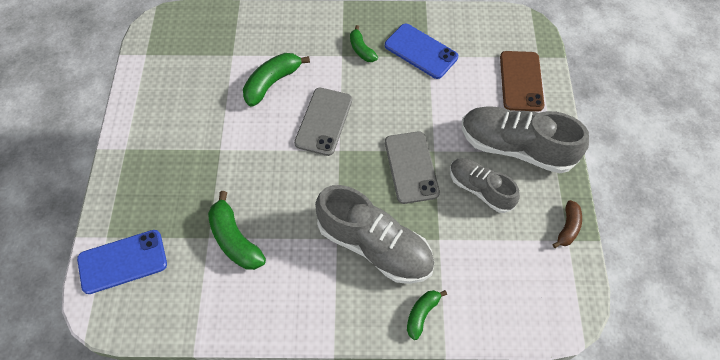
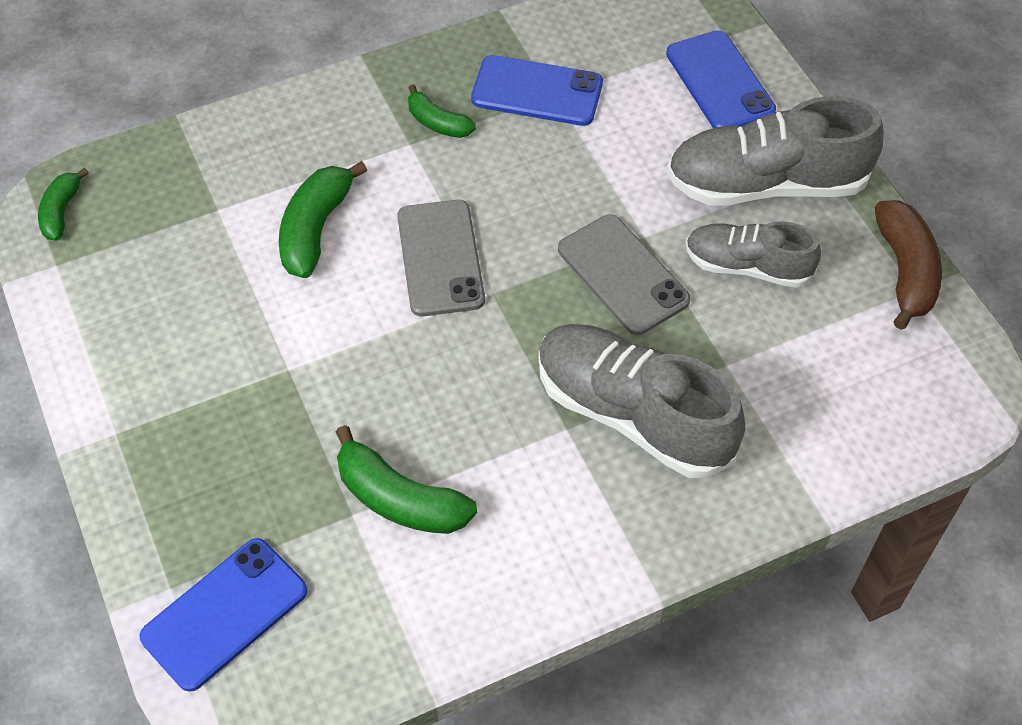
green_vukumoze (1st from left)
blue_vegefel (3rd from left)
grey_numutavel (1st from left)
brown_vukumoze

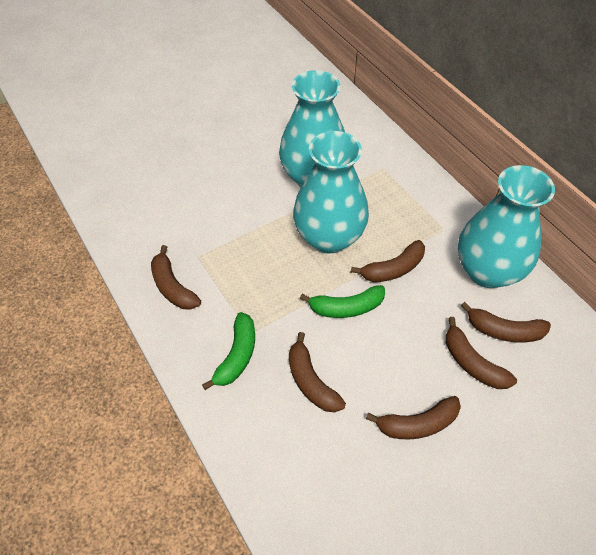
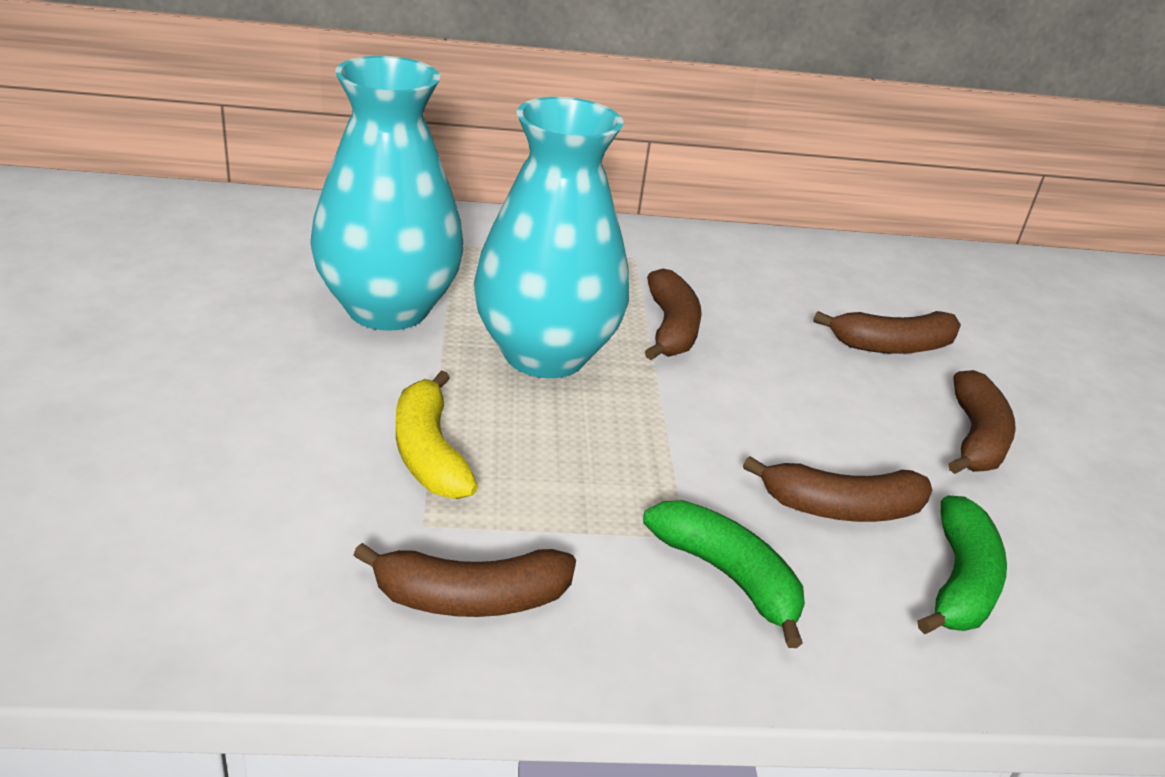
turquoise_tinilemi (3rd from left in the first image)
brown_vukumoze (6th from left in the first image)
yellow_vukumoze
green_vukumoze (2nd from left)

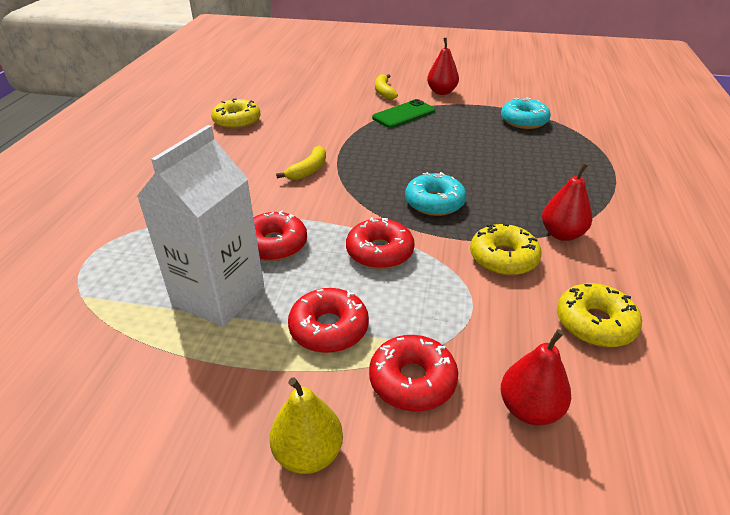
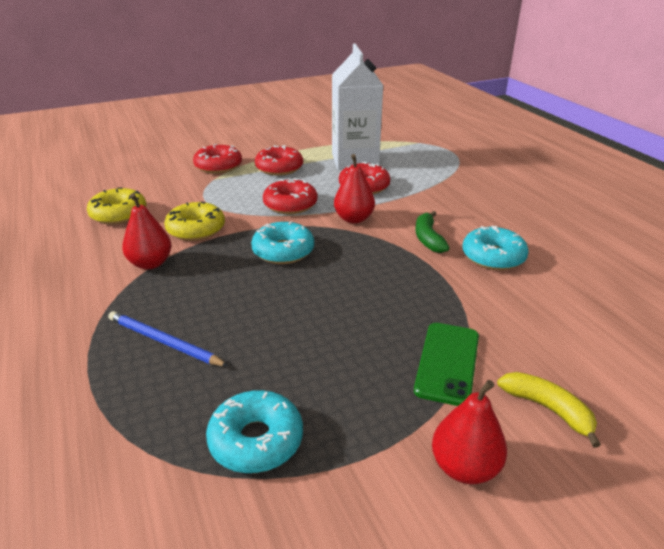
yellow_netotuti (1st from left in the first image)
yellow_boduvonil
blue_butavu
turquoise_netotuti (3rd from left)
red_boduvonil (2nd from left)
green_vukumoze

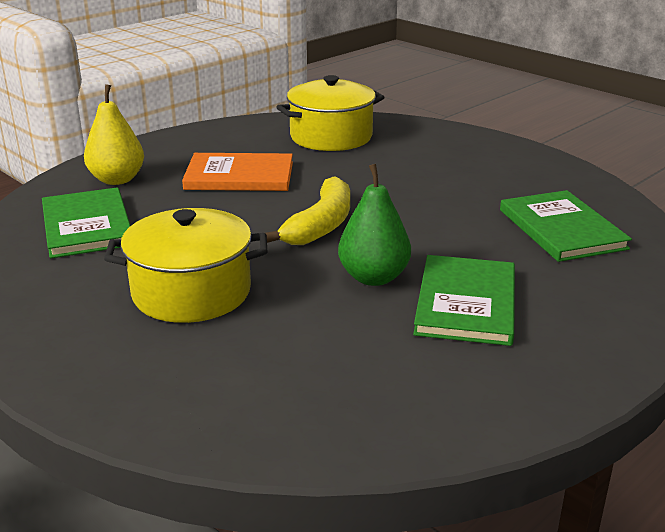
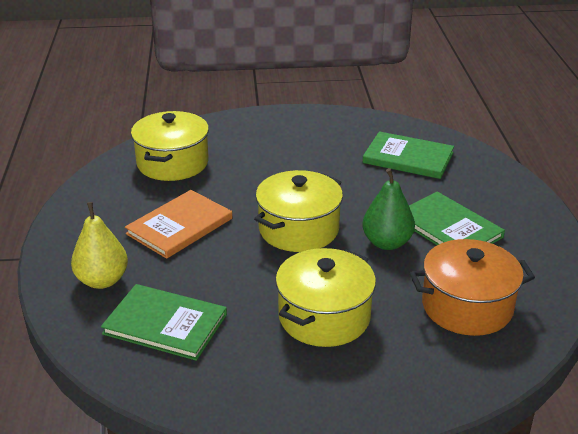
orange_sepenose
yellow_sepenose (2nd from left)

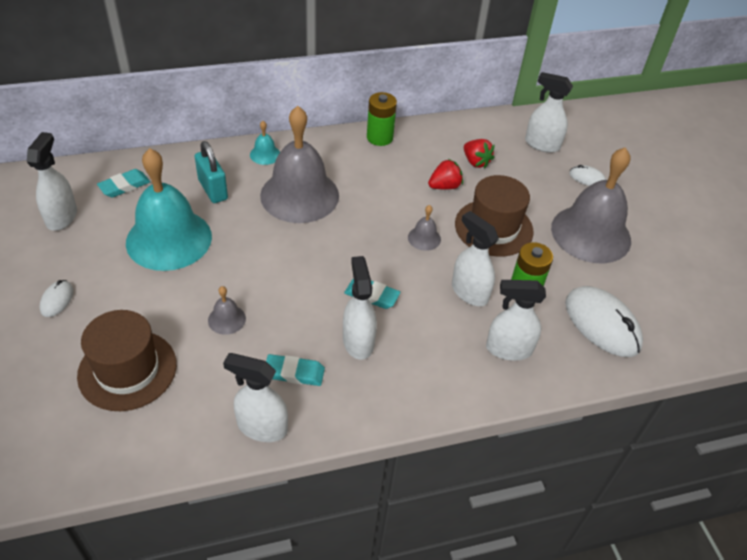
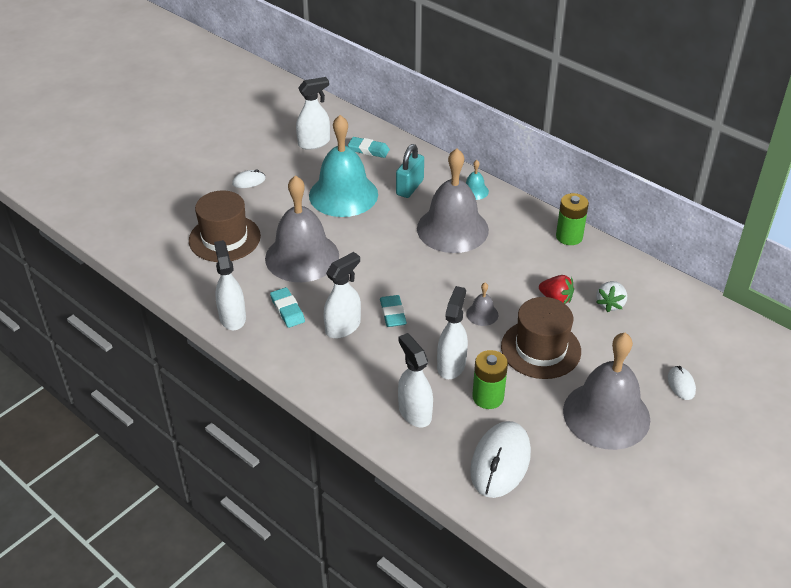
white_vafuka (6th from left in the first image)
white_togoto
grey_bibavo (1st from left)

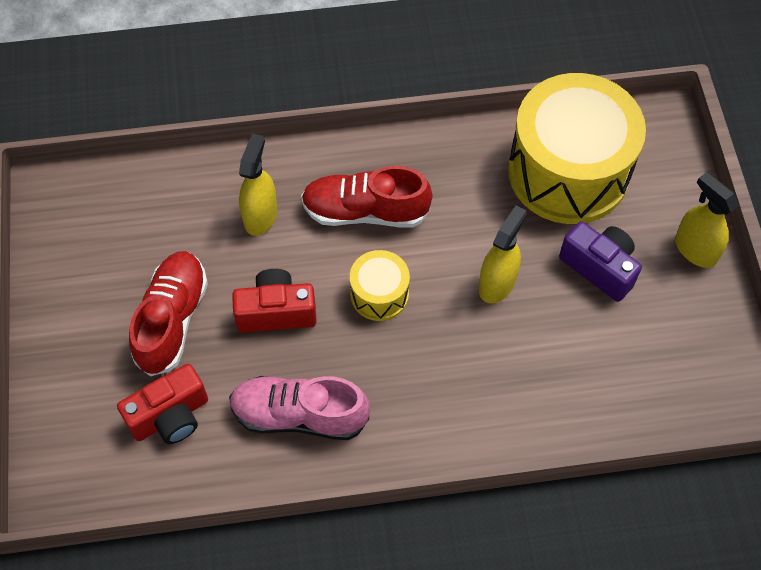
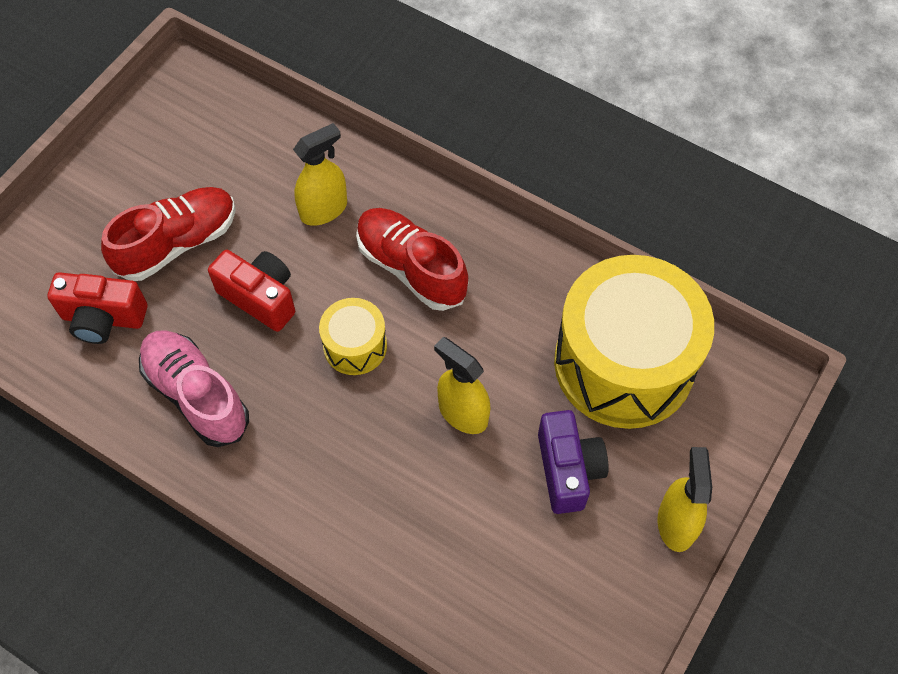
yellow_vafuka (2nd from left)

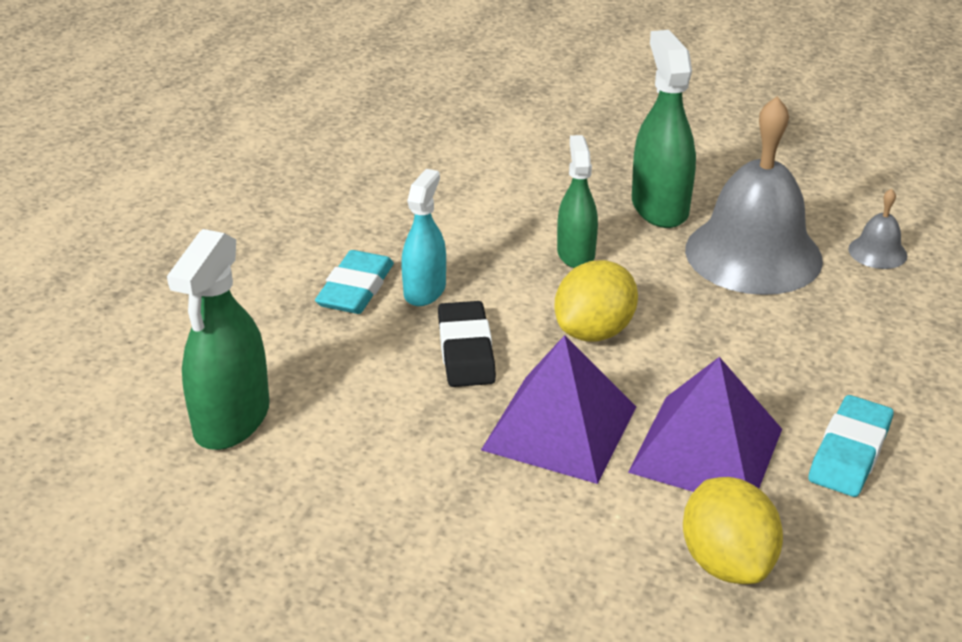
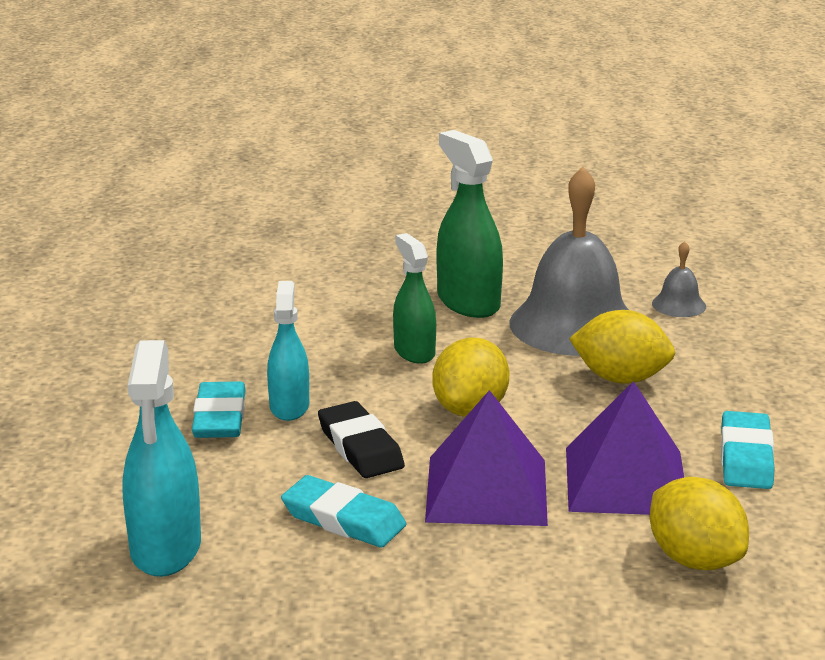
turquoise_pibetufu (2nd from left)
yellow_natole (2nd from left)
turquoise_vafuka (1st from left)

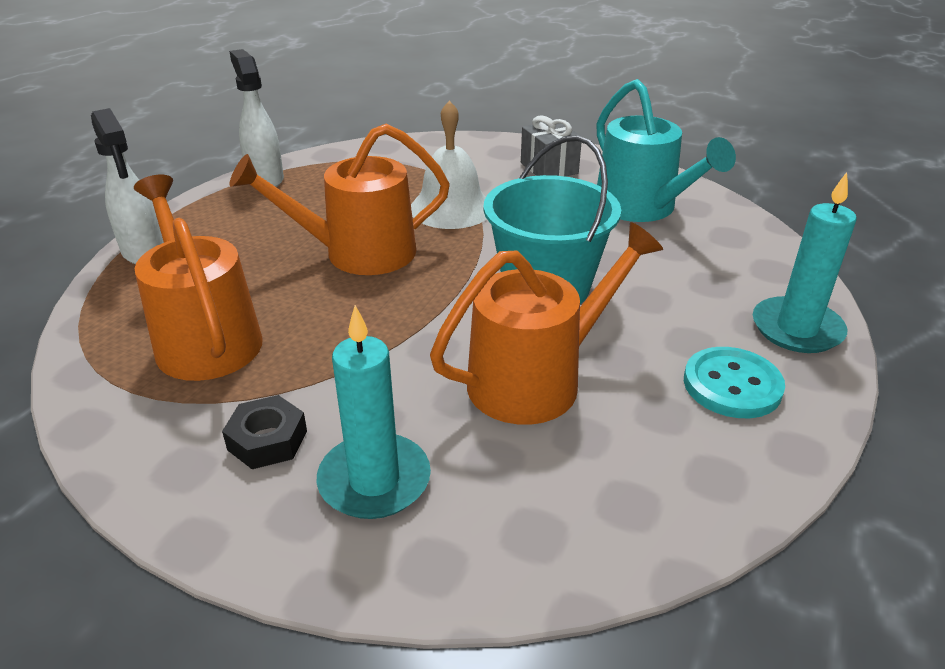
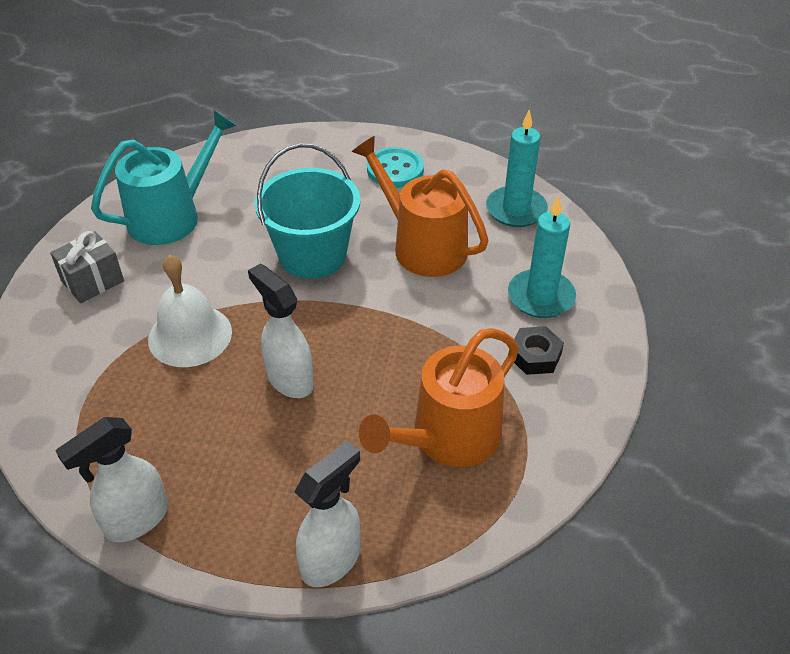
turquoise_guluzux (1st from left)
white_vafuka (2nd from left)

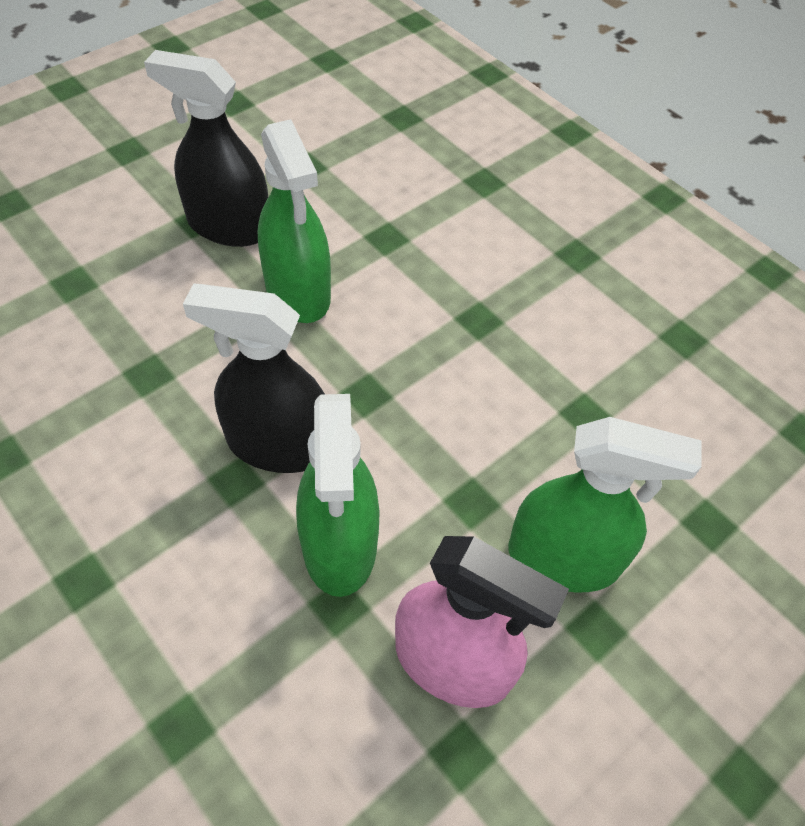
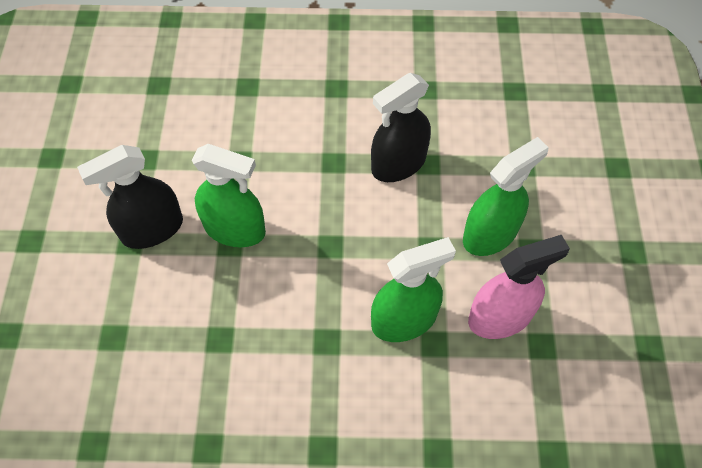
black_vafuka (2nd from left)
green_vafuka (2nd from left)

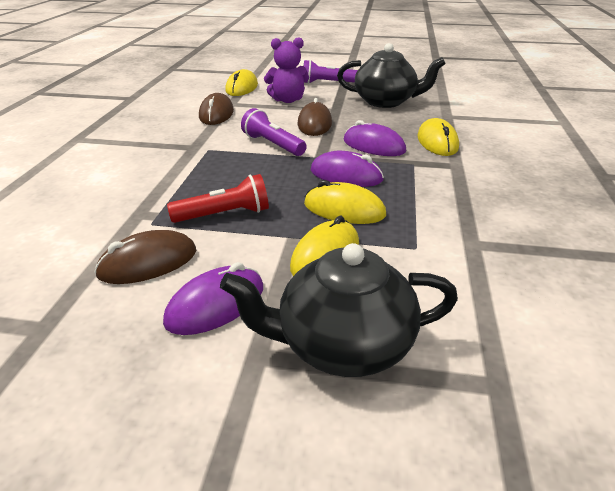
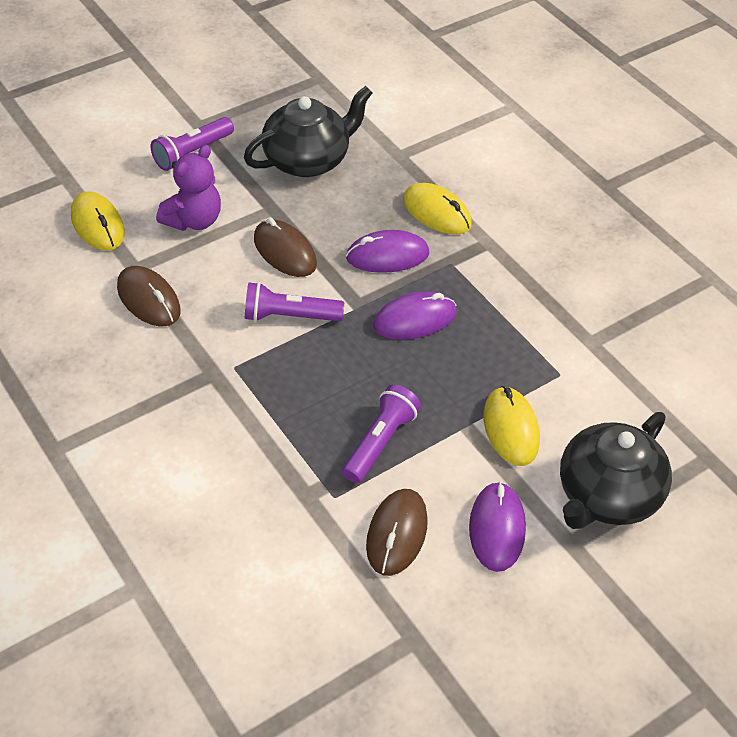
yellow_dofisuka (3rd from left in the first image)
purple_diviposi (3rd from left)

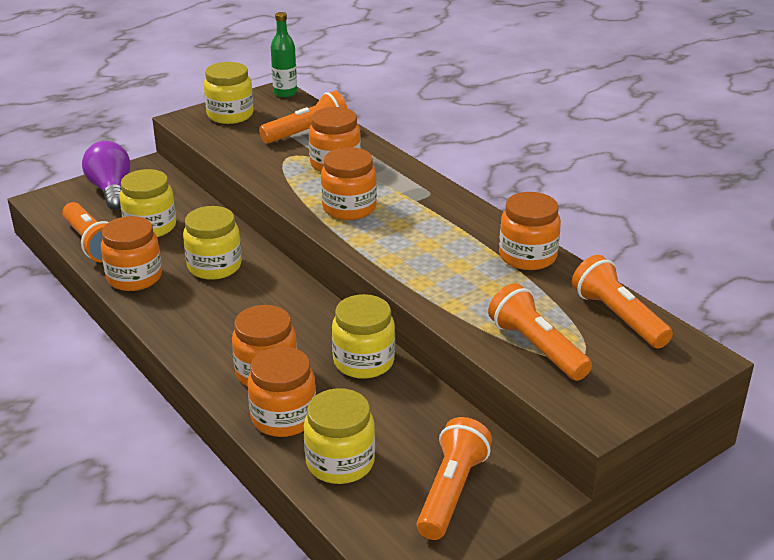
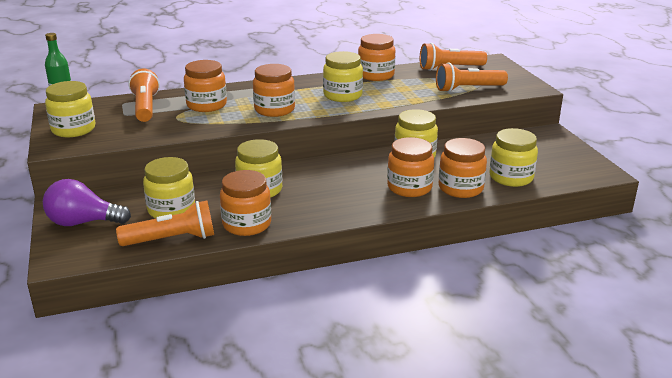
orange_diviposi (3rd from left in the first image)
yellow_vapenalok (4th from left)

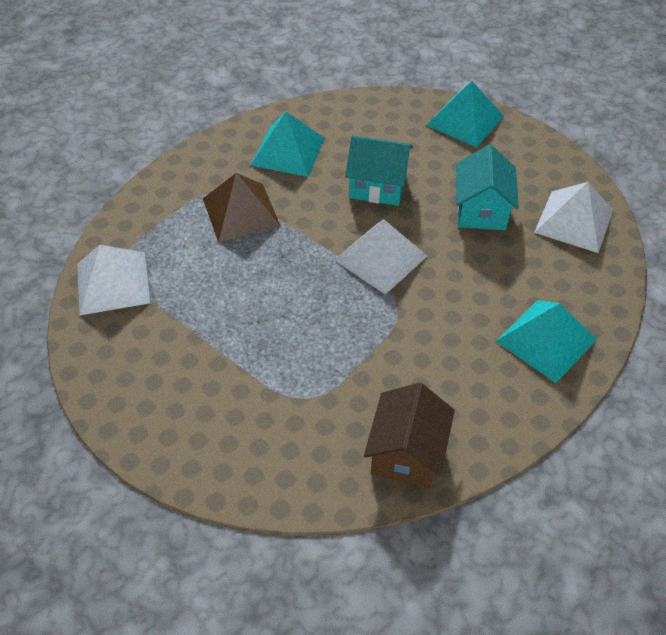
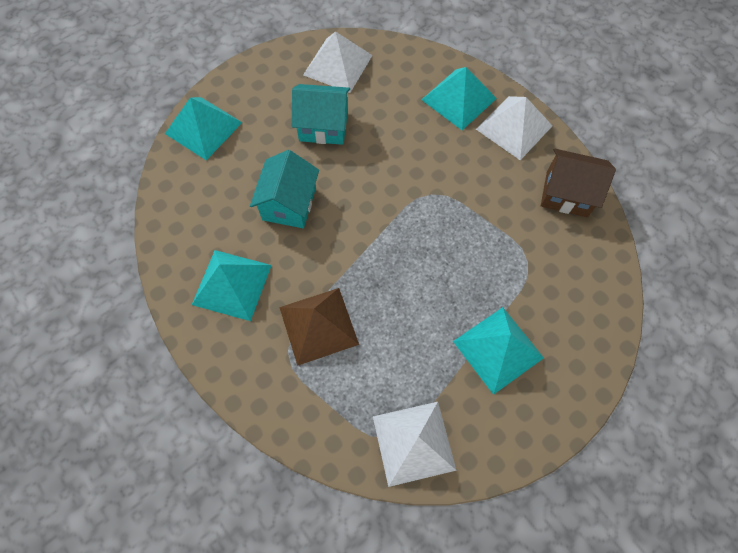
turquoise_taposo (4th from left)
white_taposo (3rd from left)

